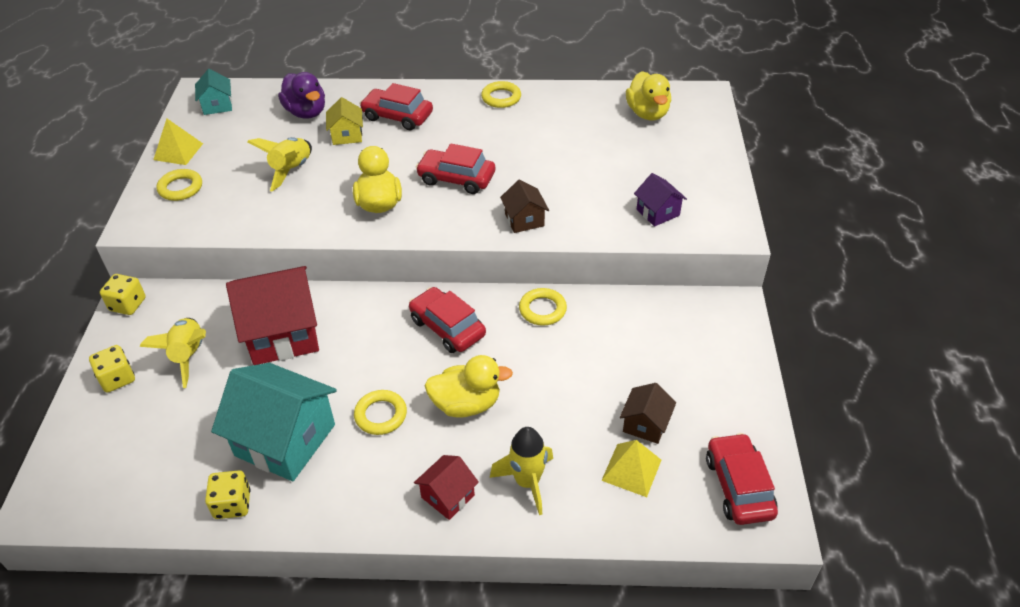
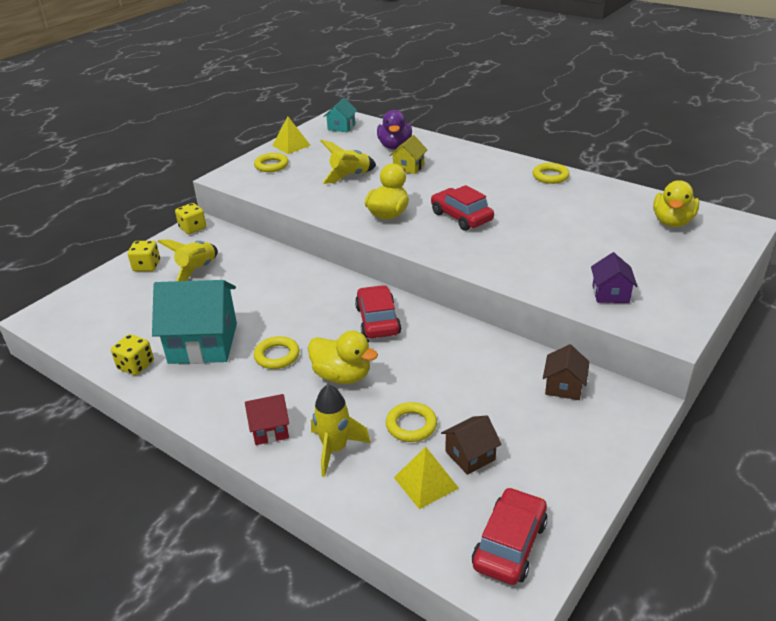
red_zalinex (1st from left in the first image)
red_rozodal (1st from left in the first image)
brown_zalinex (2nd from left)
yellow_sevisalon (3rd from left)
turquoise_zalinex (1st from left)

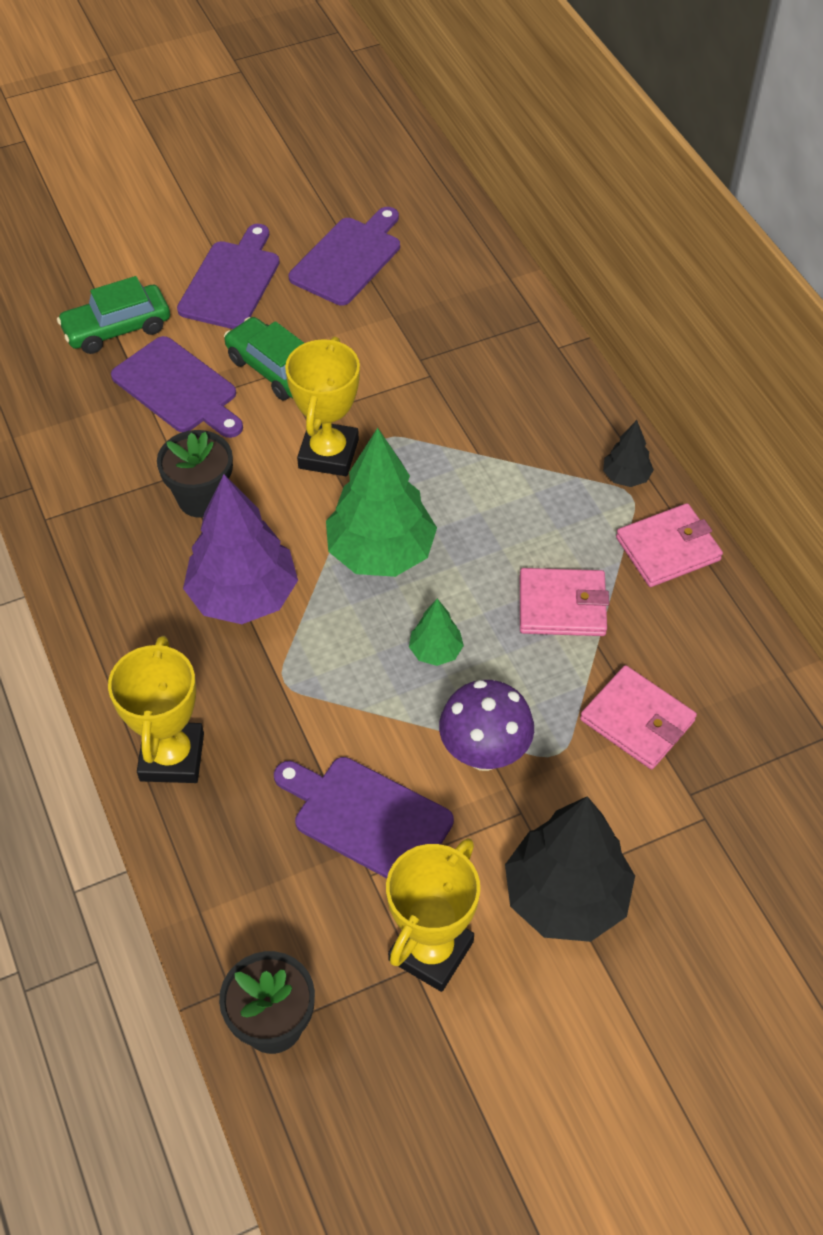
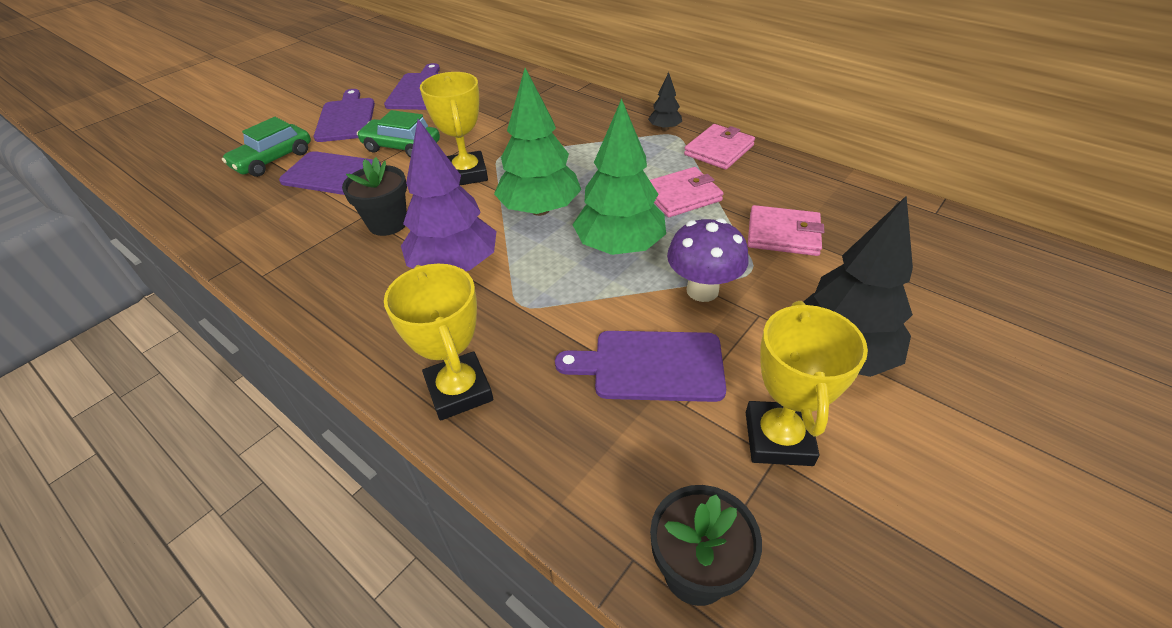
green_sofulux (2nd from left)

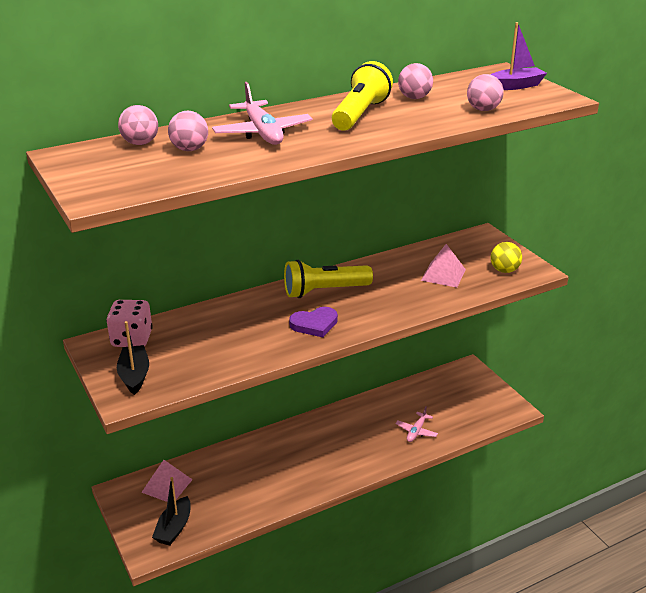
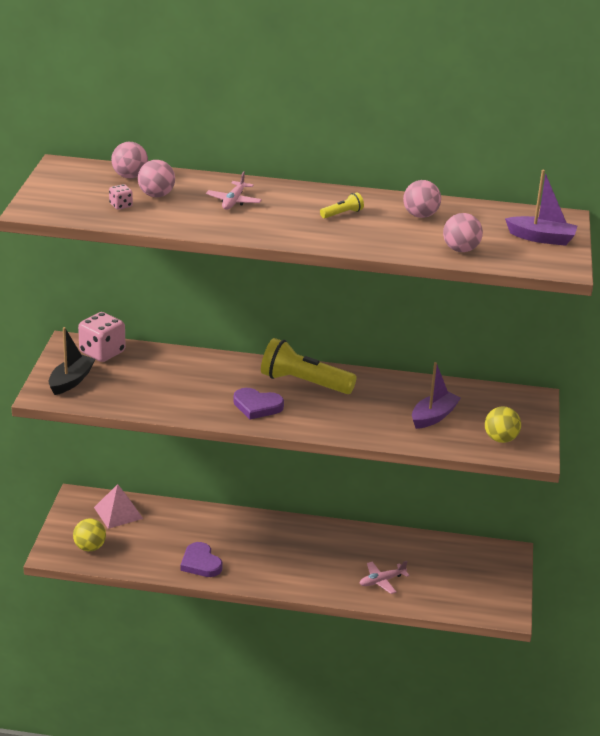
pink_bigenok (2nd from left)
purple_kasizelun (1st from left)
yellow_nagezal (1st from left)
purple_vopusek (1st from left)
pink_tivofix (1st from left)
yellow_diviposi (2nd from left)

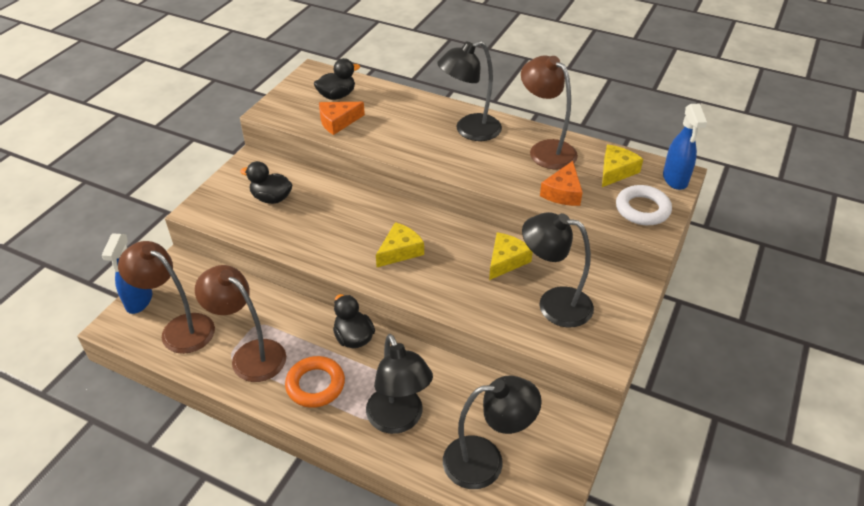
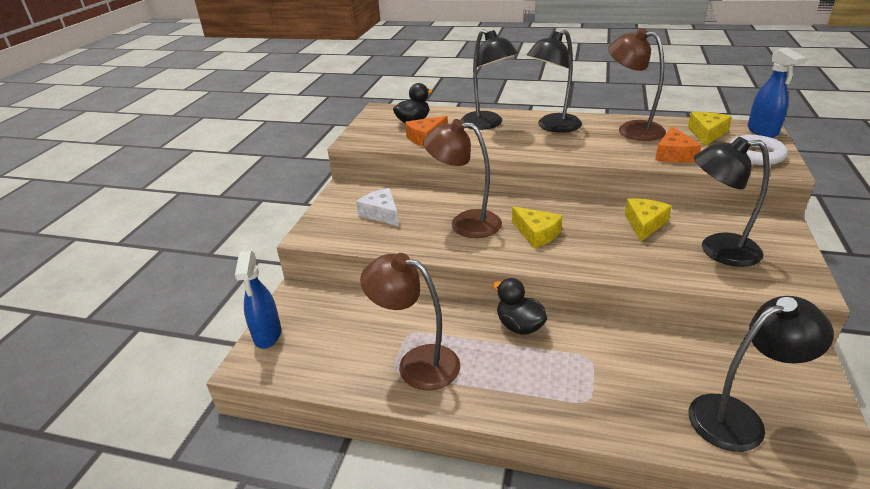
orange_sevisalon
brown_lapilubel (2nd from left)
black_lapilubel (1st from left)
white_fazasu
yellow_fazasu (1st from left)

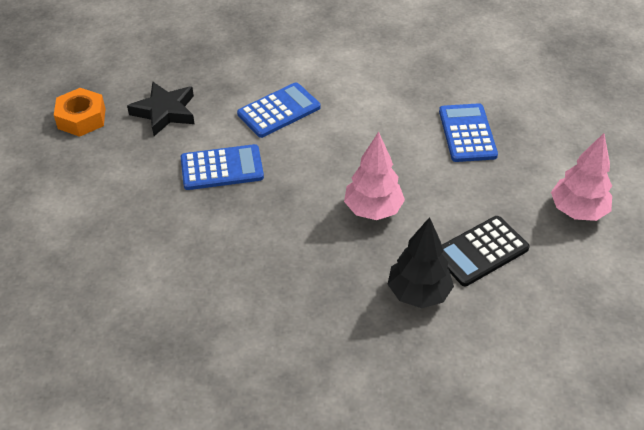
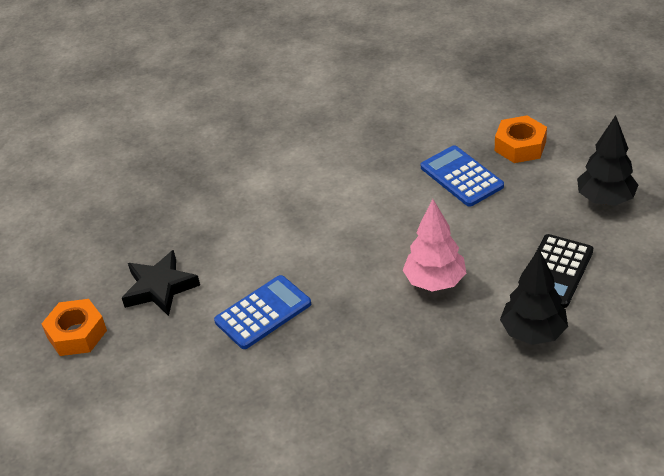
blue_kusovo (2nd from left in the first image)
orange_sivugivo (2nd from left)
black_sofulux (2nd from left)

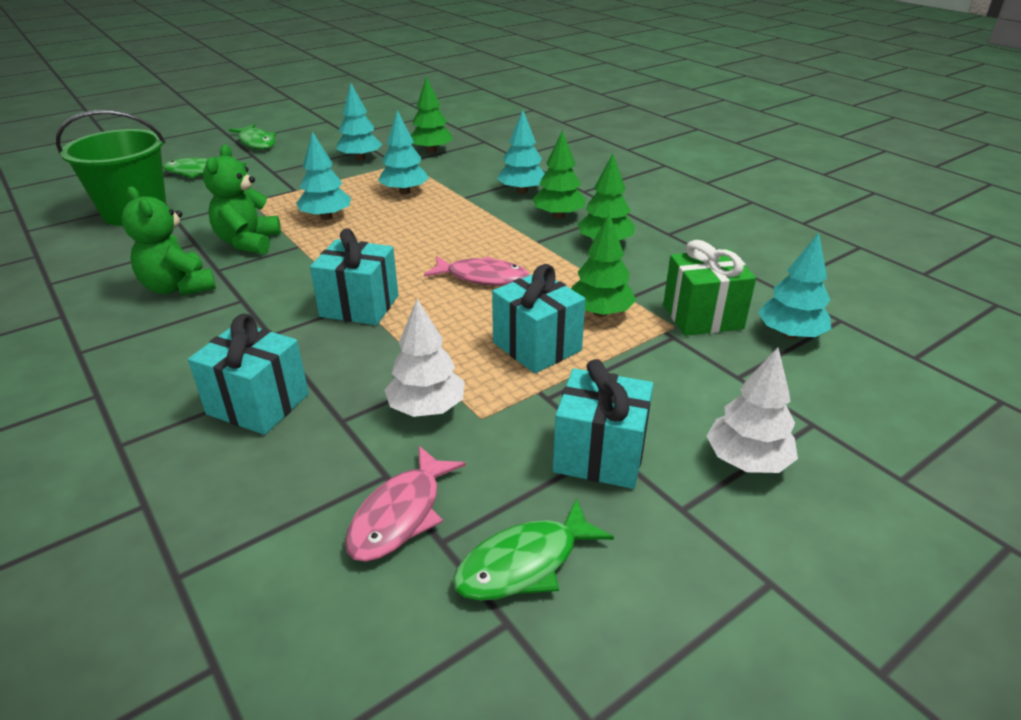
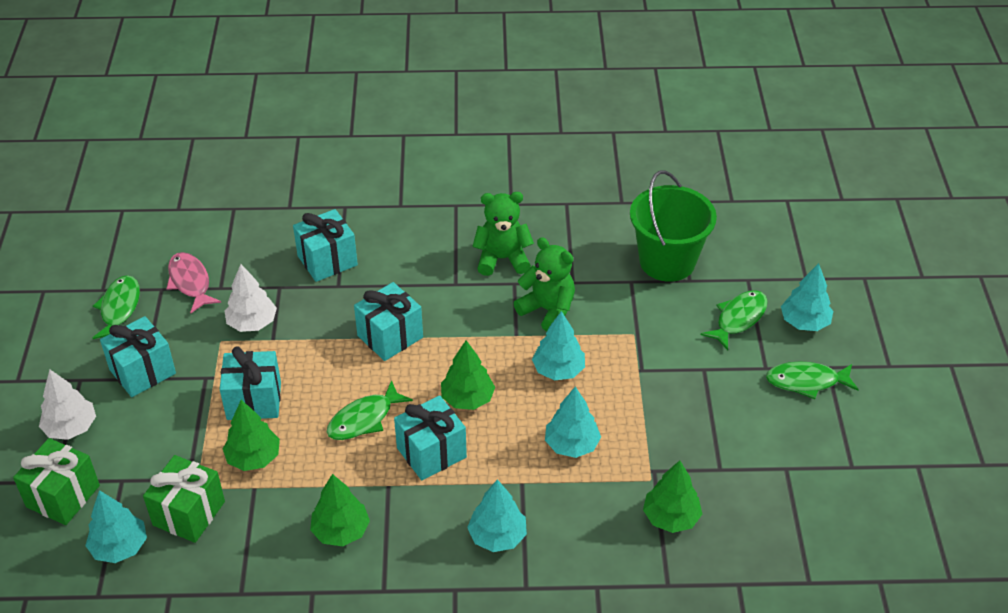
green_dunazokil (1st from left)
turquoise_dunazokil (5th from left)
turquoise_sofulux (5th from left)
green_sofulux (3rd from left)
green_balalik (2nd from left)

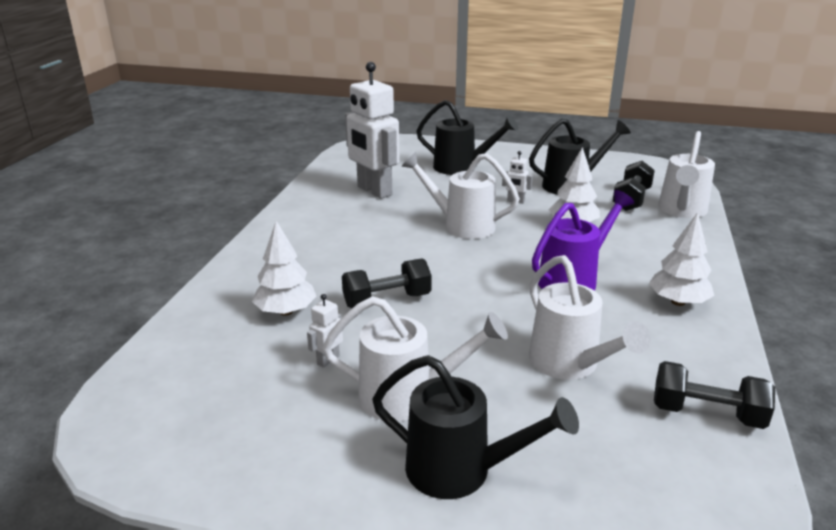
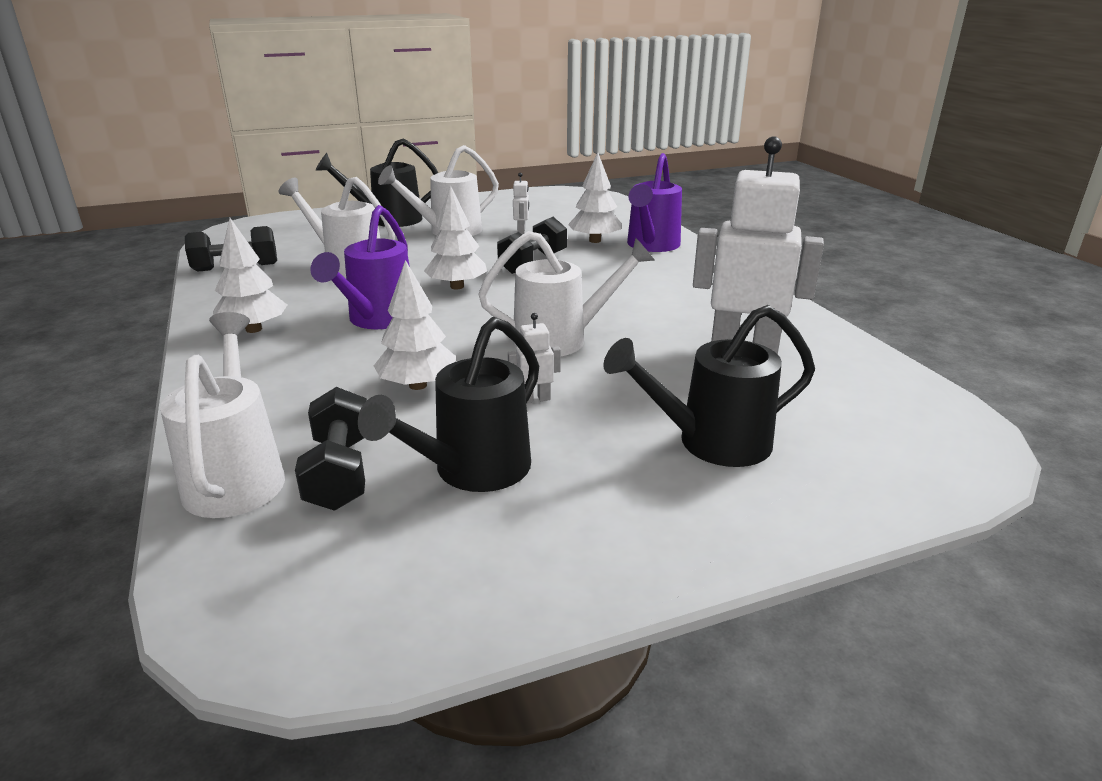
white_sofulux (3rd from left)
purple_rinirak (2nd from left)

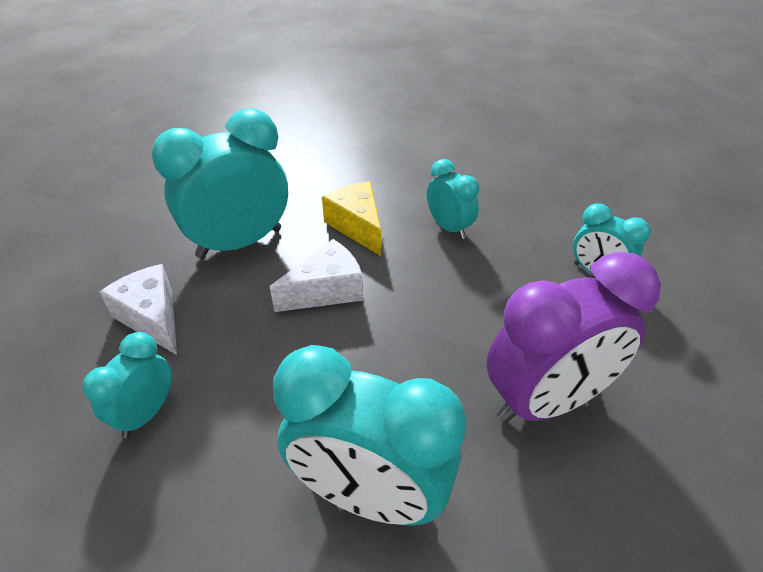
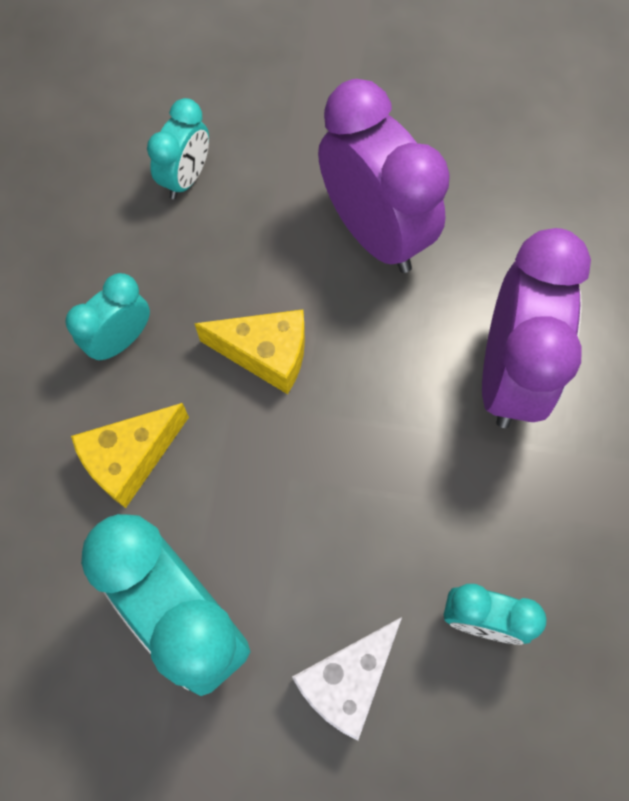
white_fazasu (2nd from left in the first image)
yellow_fazasu (2nd from left)
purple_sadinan (2nd from left)

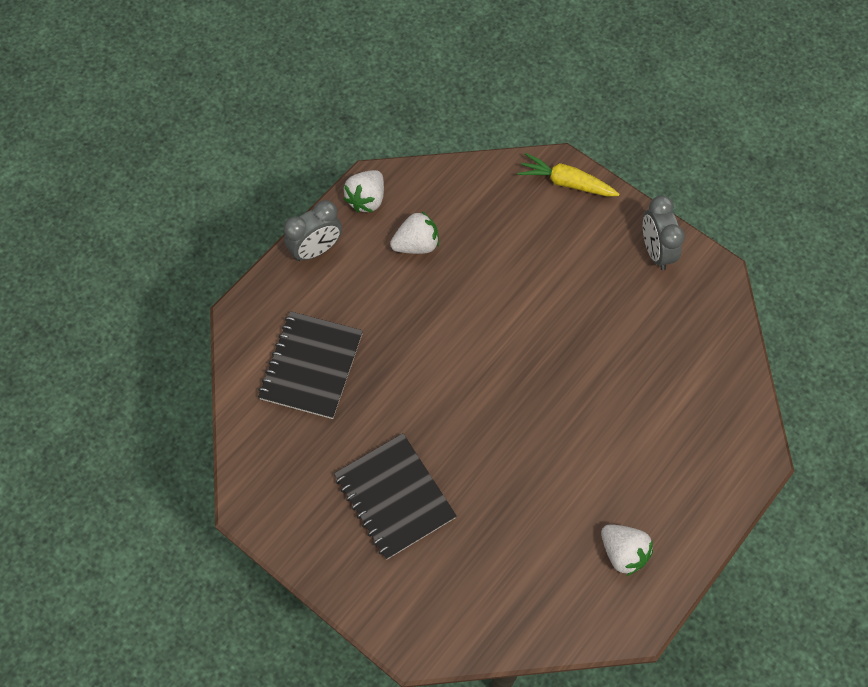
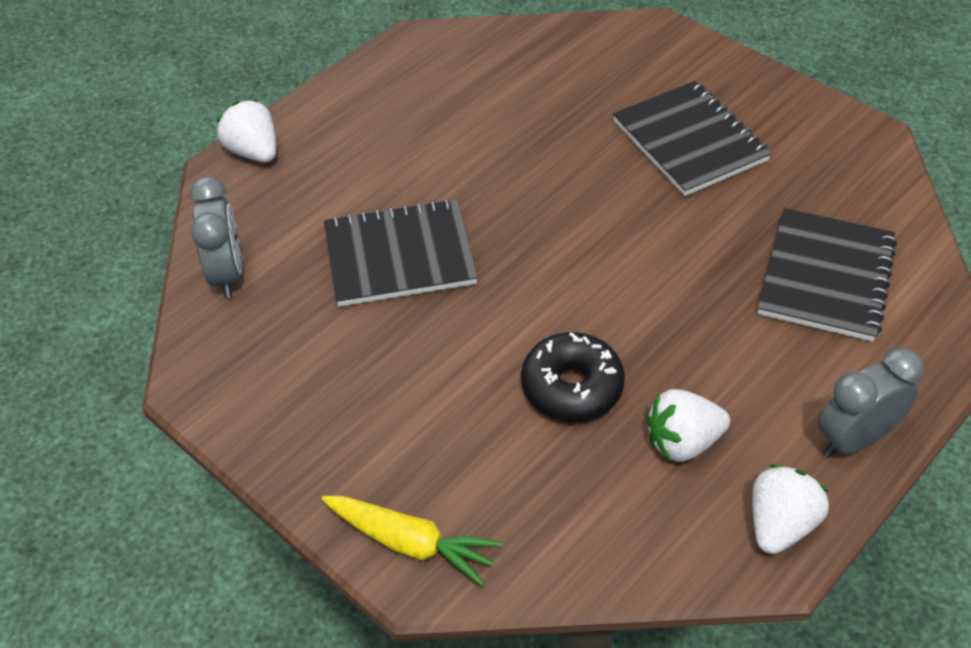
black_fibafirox (1st from left)
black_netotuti
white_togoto (1st from left)
grey_sadinan (1st from left)

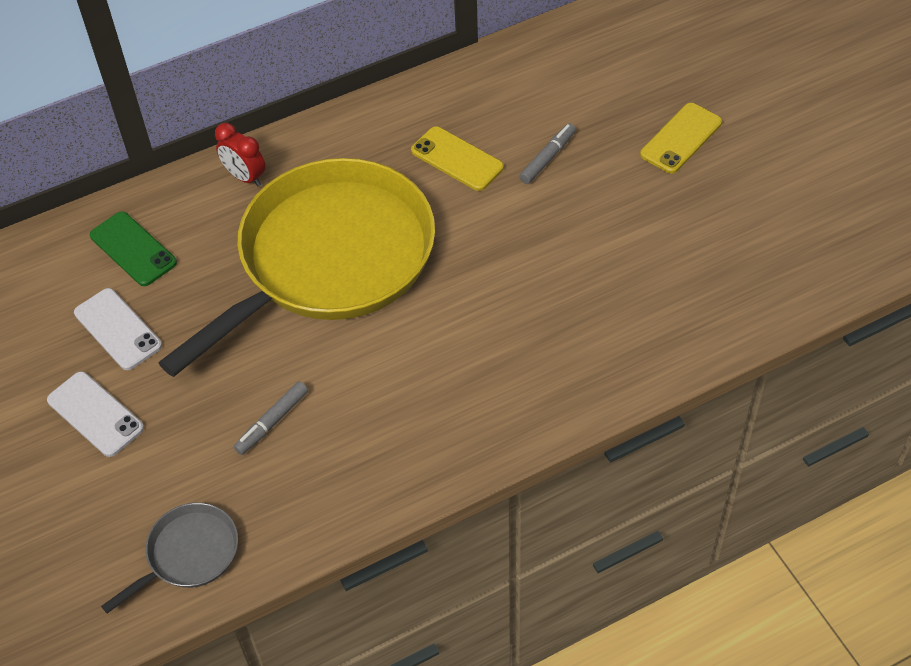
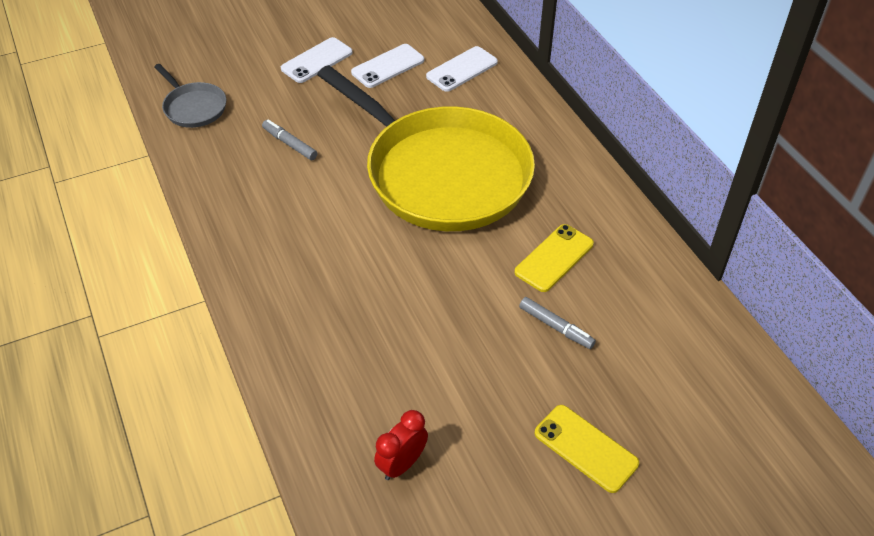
red_sadinan
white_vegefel (3rd from left)

